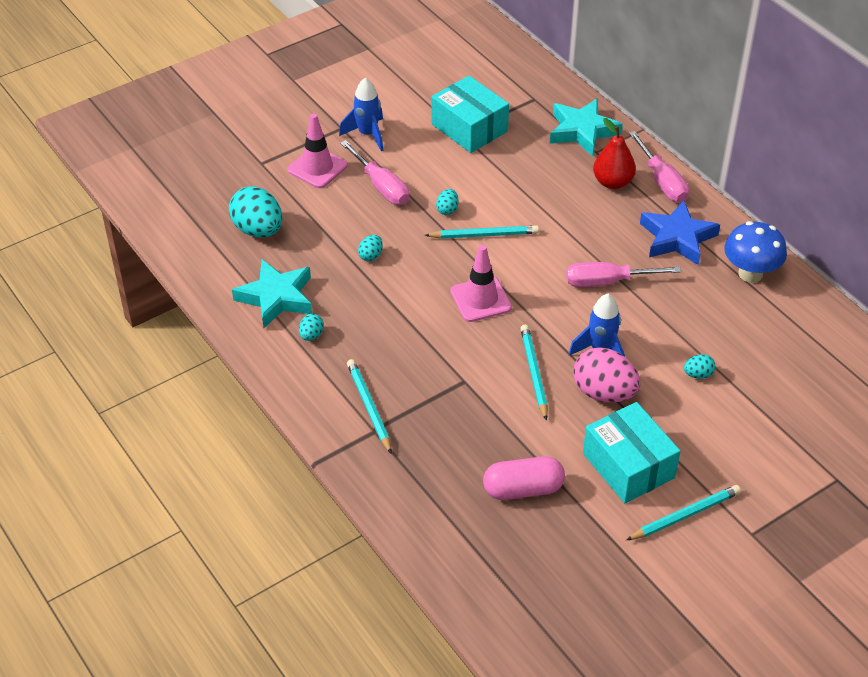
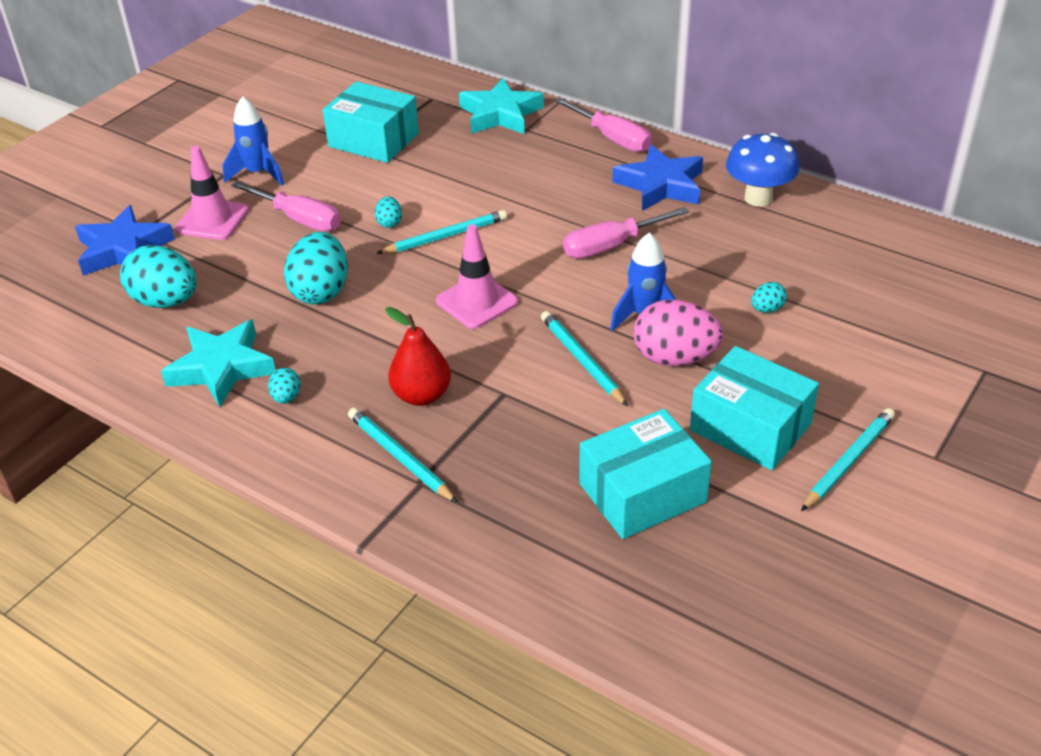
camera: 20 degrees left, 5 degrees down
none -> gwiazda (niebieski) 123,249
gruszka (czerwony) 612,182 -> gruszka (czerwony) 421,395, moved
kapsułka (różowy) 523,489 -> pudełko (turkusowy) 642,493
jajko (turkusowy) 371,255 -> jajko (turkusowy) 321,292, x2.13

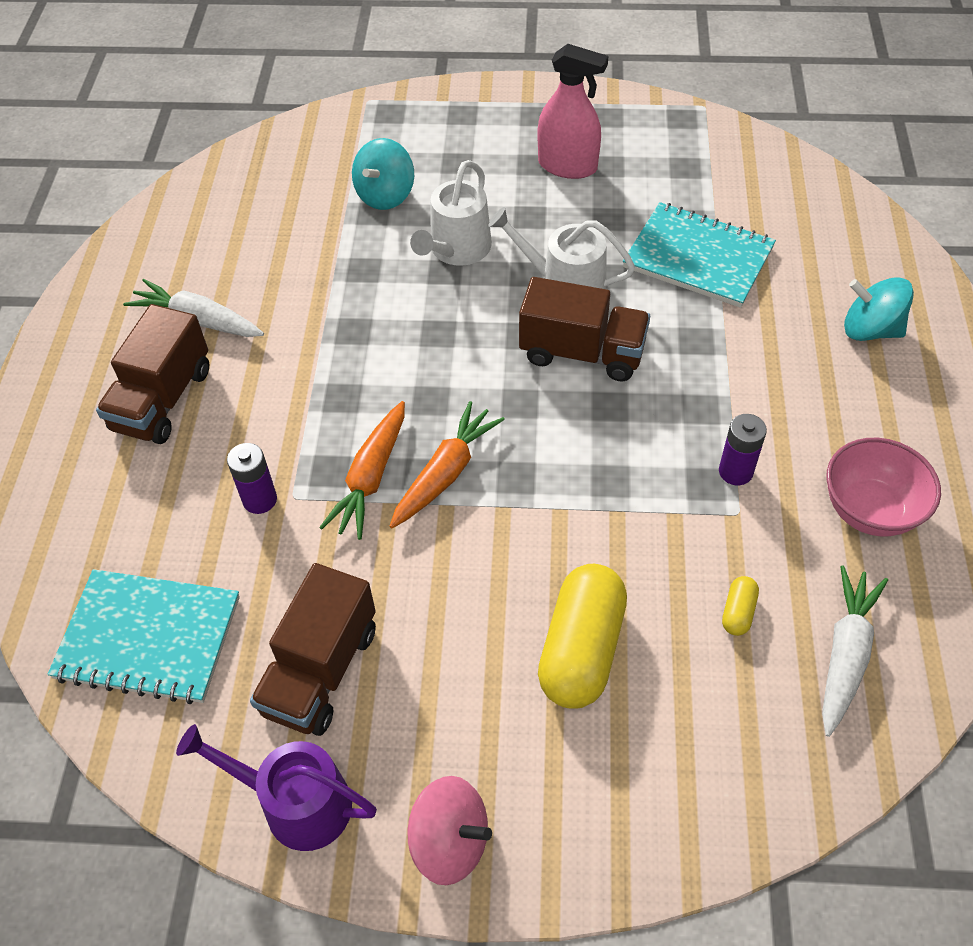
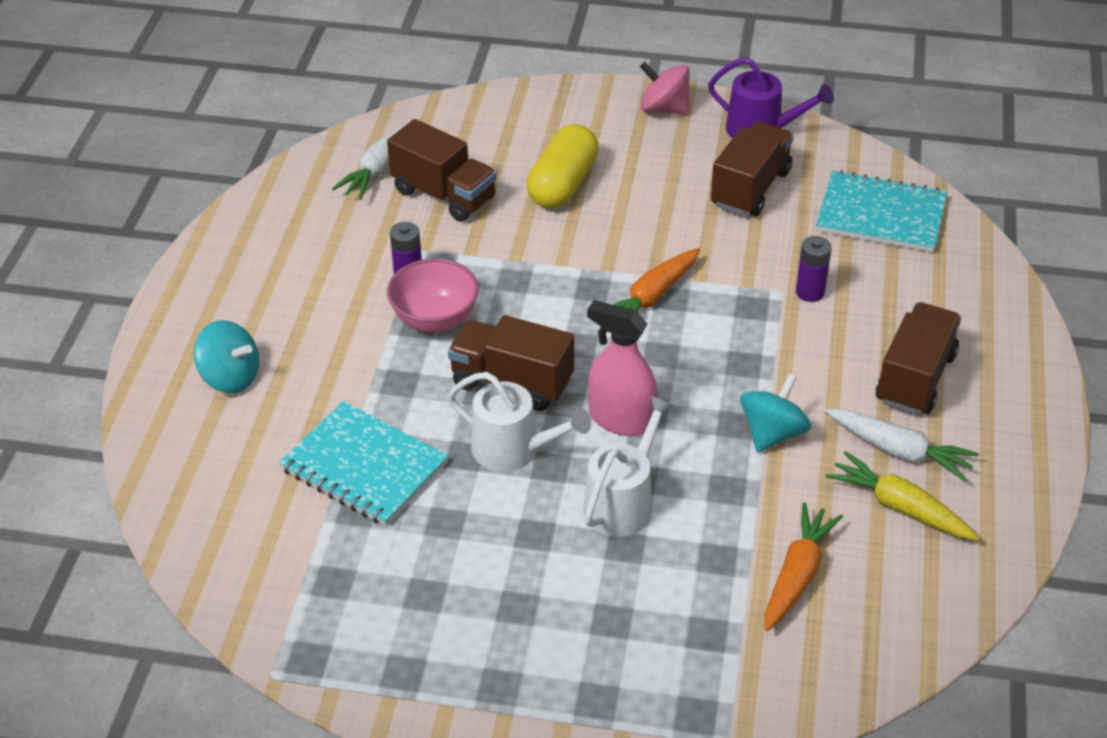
camera: 175 degrees left, 10 degrees down
none -> marchewka (żółty) 900,508
marchewka (pomarańczowy) 371,477 -> marchewka (pomarańczowy) 797,575, moved
bączek (turkusowy) 385,195 -> bączek (turkusowy) 772,433, moved
spryskiwacz (różowy) 567,166 -> spryskiwacz (różowy) 621,419, moved
miska (różowy) 869,510 -> miska (różowy) 435,320, moved
kapsułka (żółty) 738,612 -> ciężarówka (brązowy) 444,195

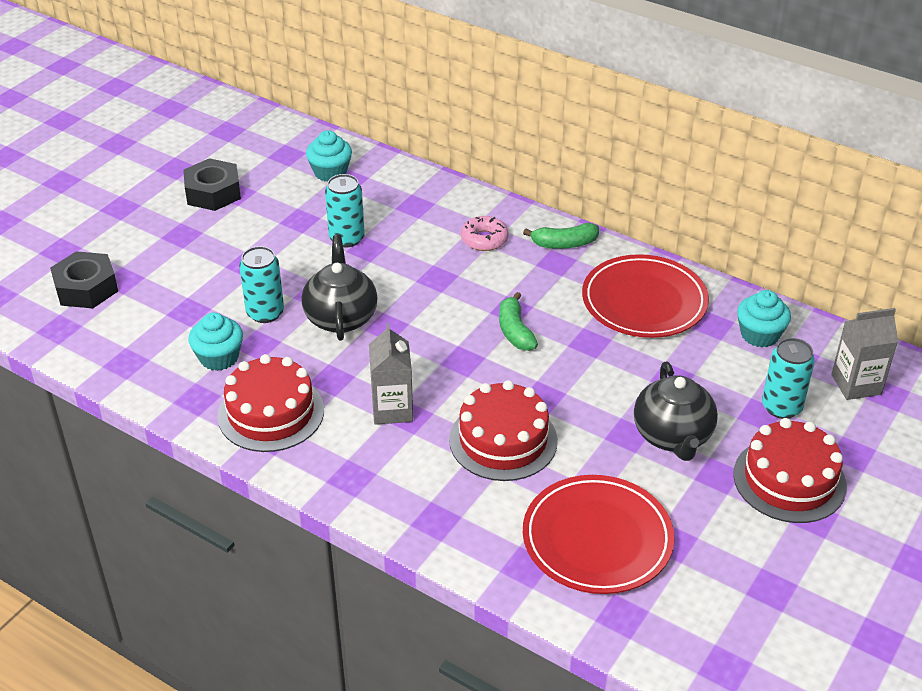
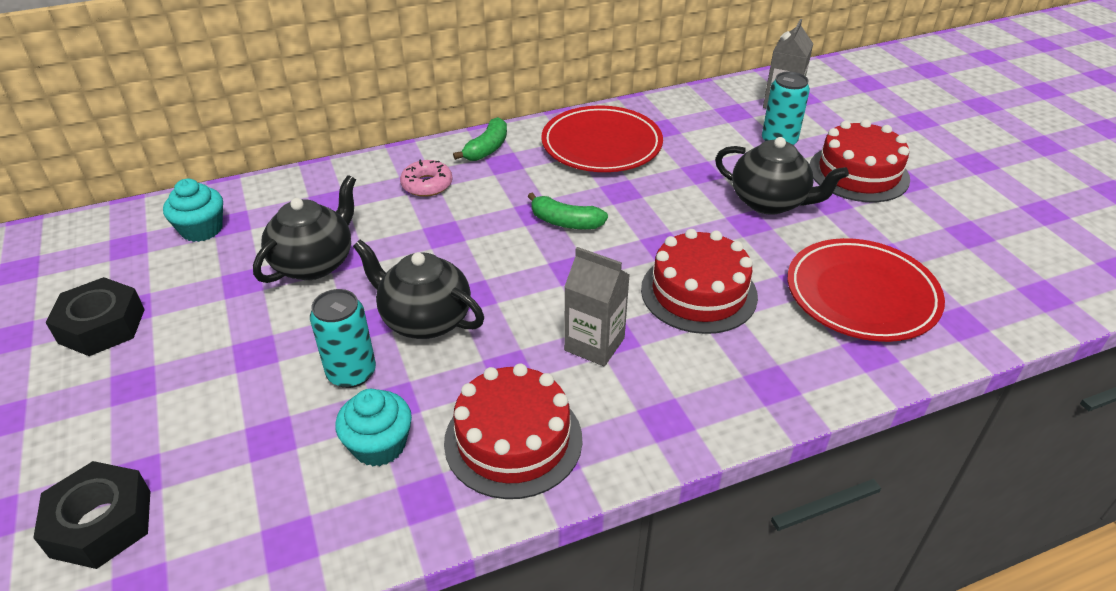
camera: 55 degrees left, 0 degrees up
muffinka (turkusowy) 759,335 -> none
puszka (turkusowy) 347,238 -> imbryk (czarny) 314,263

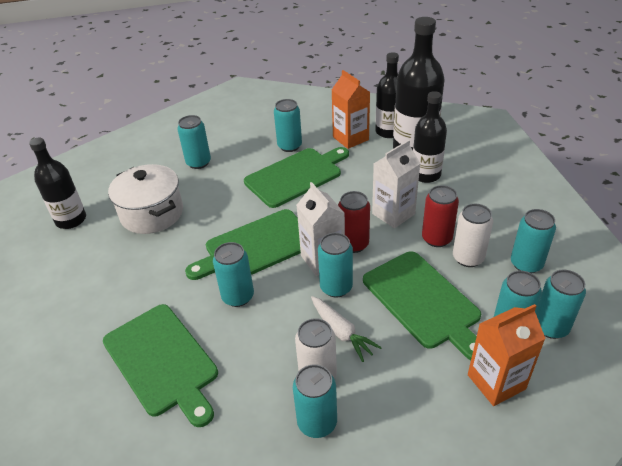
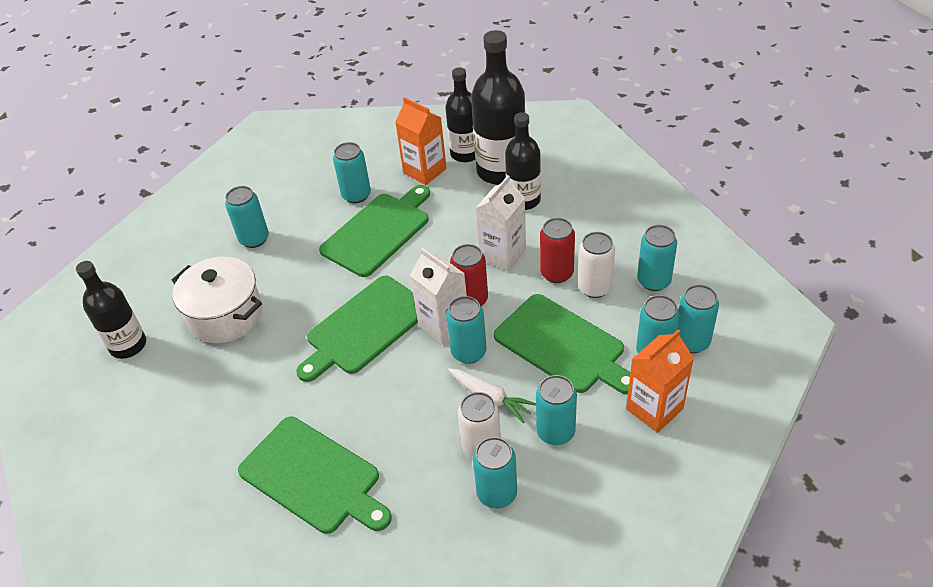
camera: 15 degrees left, 5 degrees up
puszka (turkusowy) 238,296 -> puszka (turkusowy) 555,432, moved

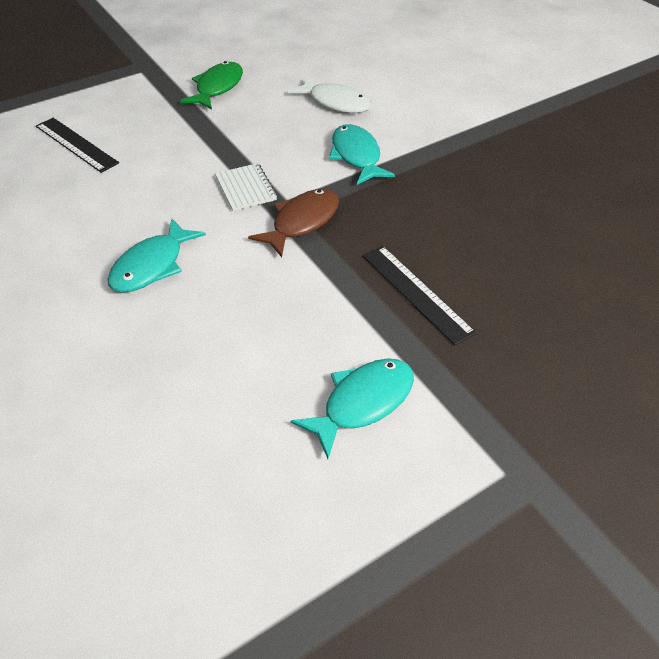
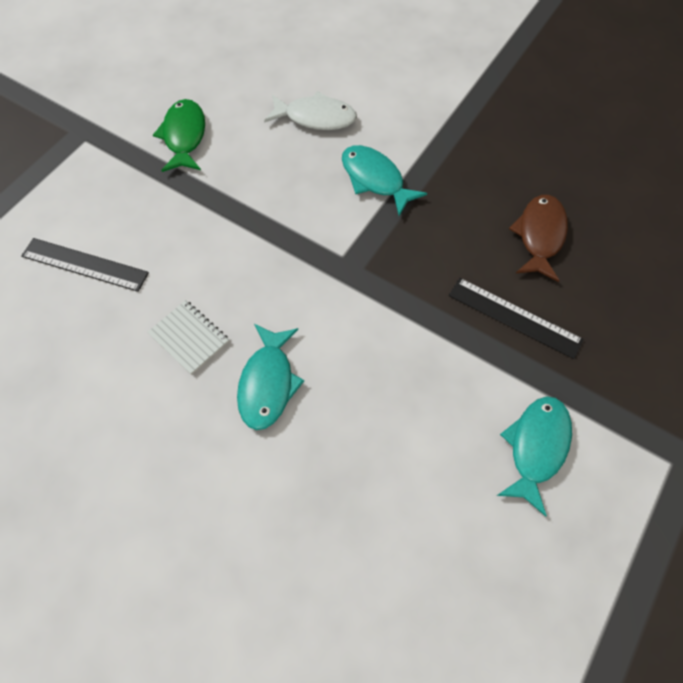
camera: 25 degrees left, 15 degrees up
zeszyt (biały) 246,188 -> zeszyt (biały) 189,338, moved
ryba (brązowy) 302,222 -> ryba (brązowy) 539,236, moved

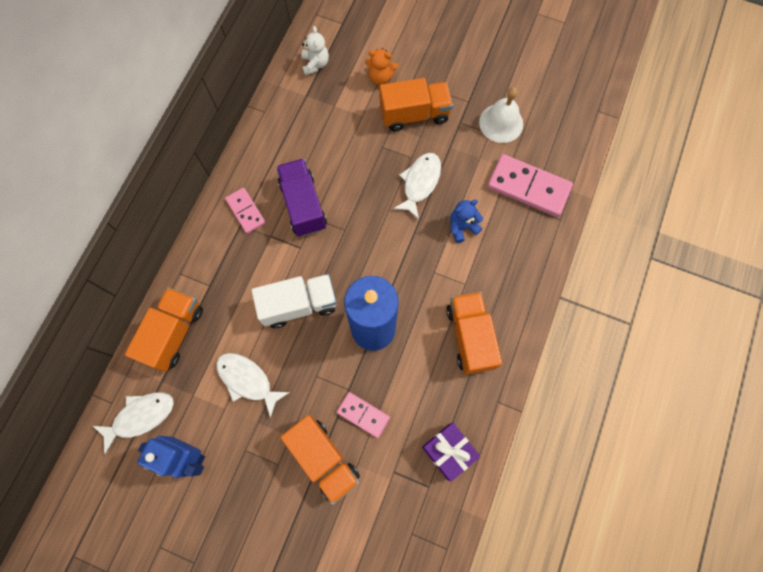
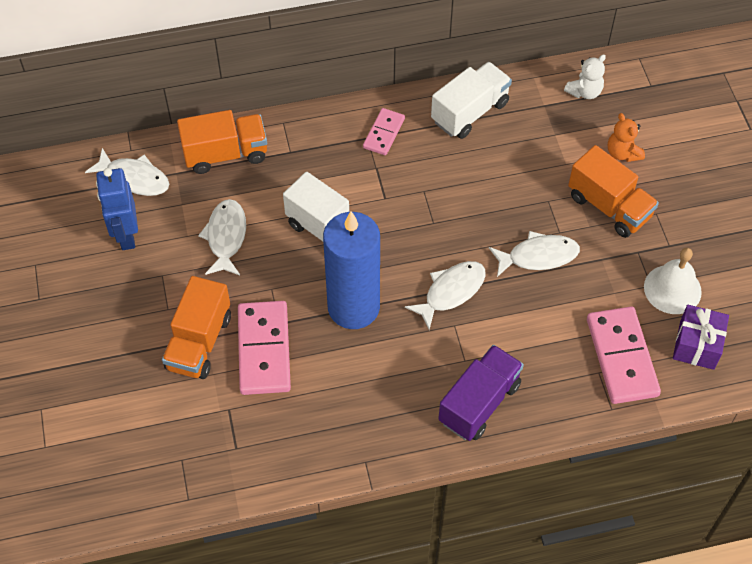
camera: 55 degrees right, 15 degrees down
ciężarówka (pomarańczowy) 469,336 -> none
miś (niebieski) 462,227 -> none
none -> ryba (biały) 451,292
none -> ciężarówka (biały) 470,112
ciężarówka (fioletowy) 303,205 -> ciężarówka (fioletowy) 479,403, moved
prezent (fioletowy) 448,451 -> prezent (fioletowy) 697,345, moved
kostka domina (różowy) 363,415 -> kostka domina (różowy) 264,350, x1.75

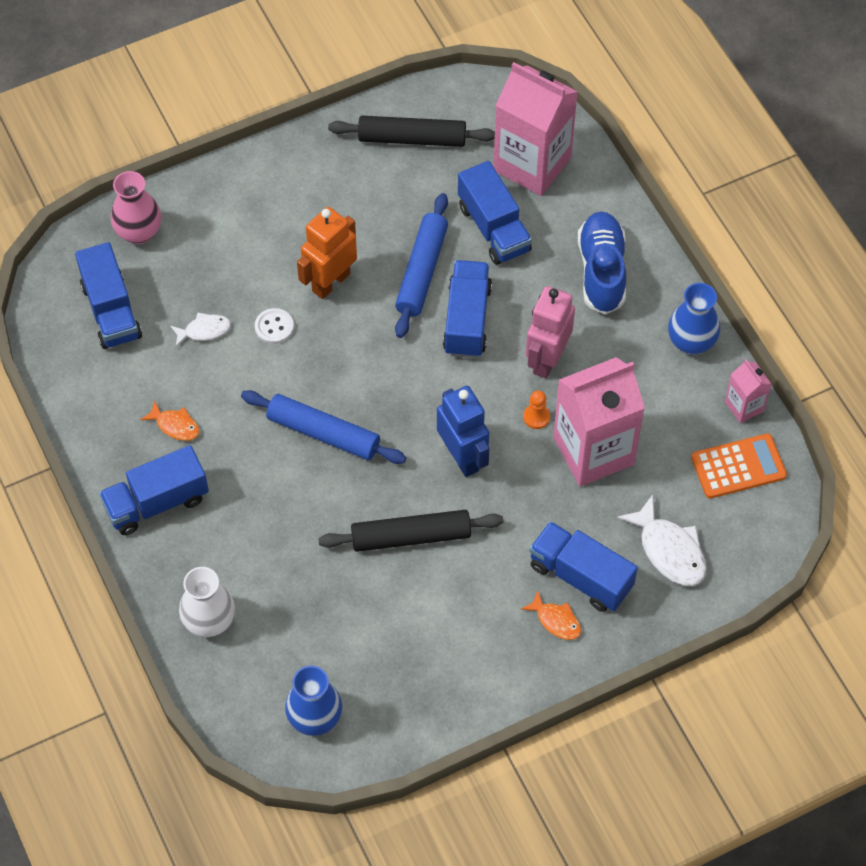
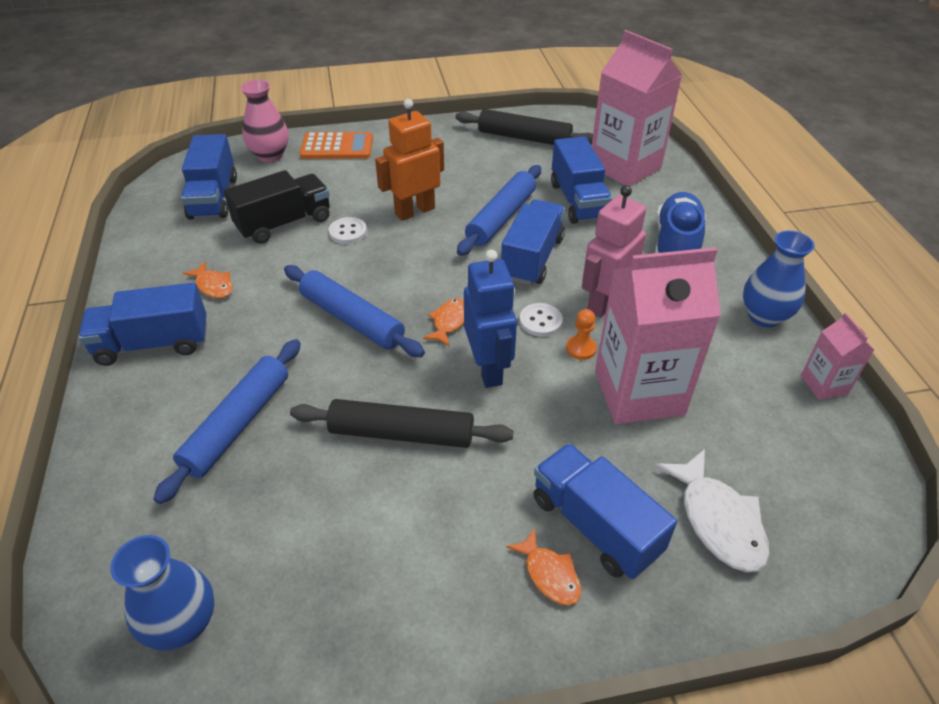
camera: 15 degrees right, 15 degrees down
wazon (biały) 209,621 -> none
none -> wałek do ciasta (niebieski) 238,424
none -> ryba (pomarańczowy) 449,322
none -> guzik (biały) 540,321
kalkulator (pomarańczowy) 738,467 -> kalkulator (pomarańczowy) 337,147, moved
ryba (biały) 204,330 -> ciężarówka (czarny) 284,224

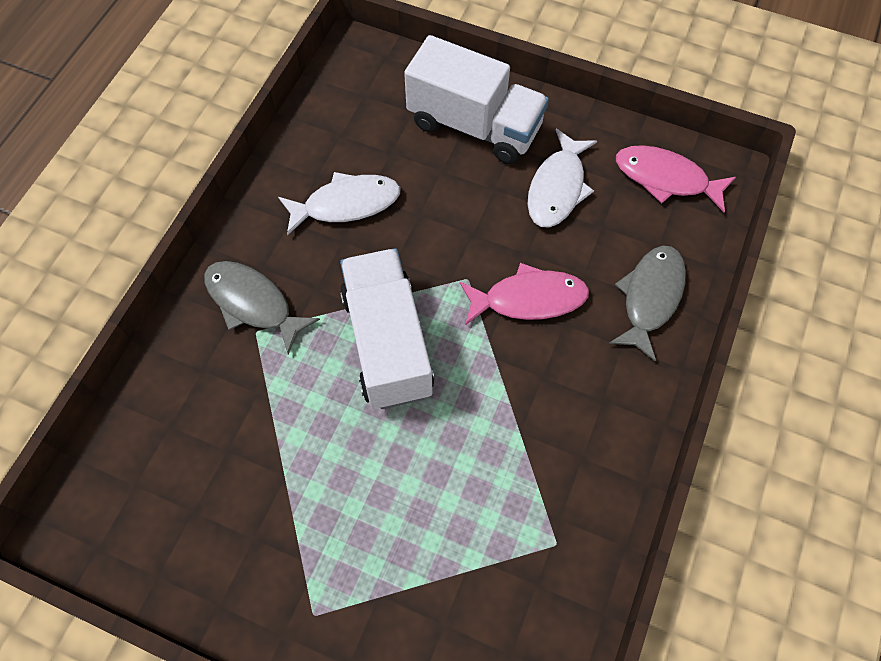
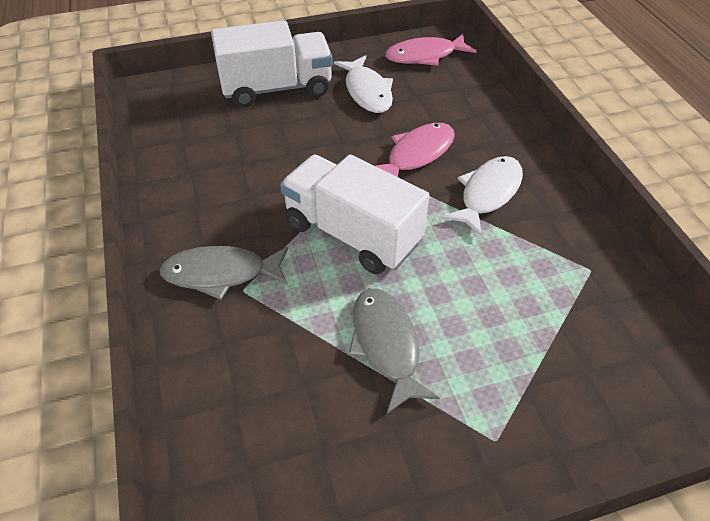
camera: 40 degrees left, 15 degrees down
ryba (biały) 346,204 -> ryba (biały) 487,194, moved
ryba (szary) 650,298 -> ryba (szary) 386,345, moved

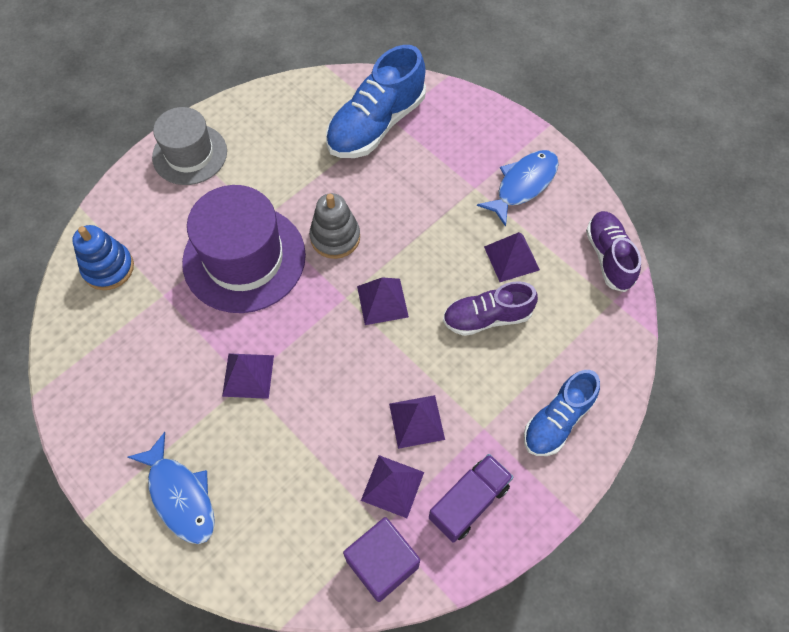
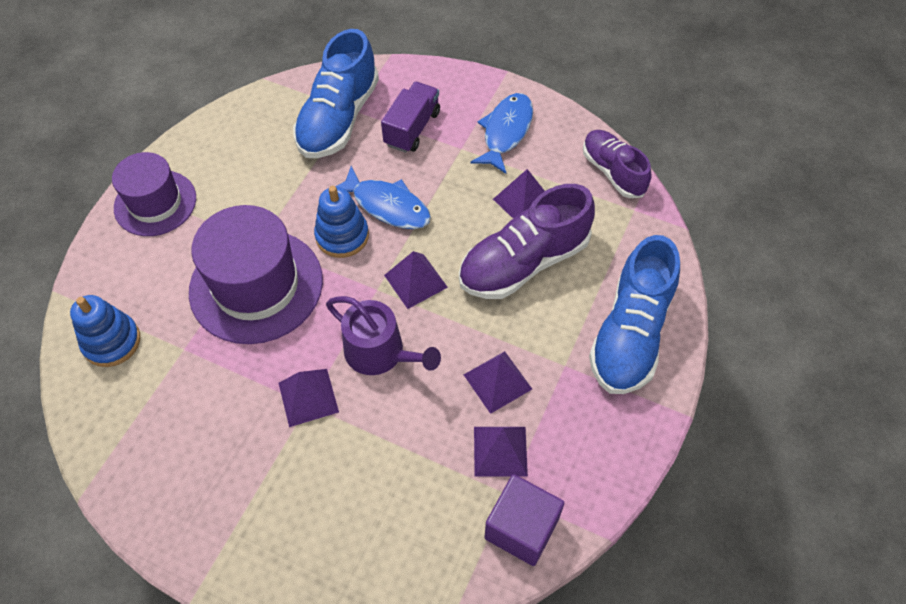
camera: 20 degrees left, 5 degrees down
none -> konewka (fioletowy) 380,353
ryba (niebieski) 180,495 -> ryba (niebieski) 387,206, moved
ciężarówka (fioletowy) 469,502 -> ciężarówka (fioletowy) 412,128, moved
kapelusz (szary) 190,154 -> kapelusz (fioletowy) 155,203
zabawka nakładanka (szary) 335,237 -> zabawka nakładanka (niebieski) 342,236
but (fioletowy) 487,317 -> but (fioletowy) 523,263, x1.57
but (niebieski) 557,420 -> but (niebieski) 630,334, x1.57

